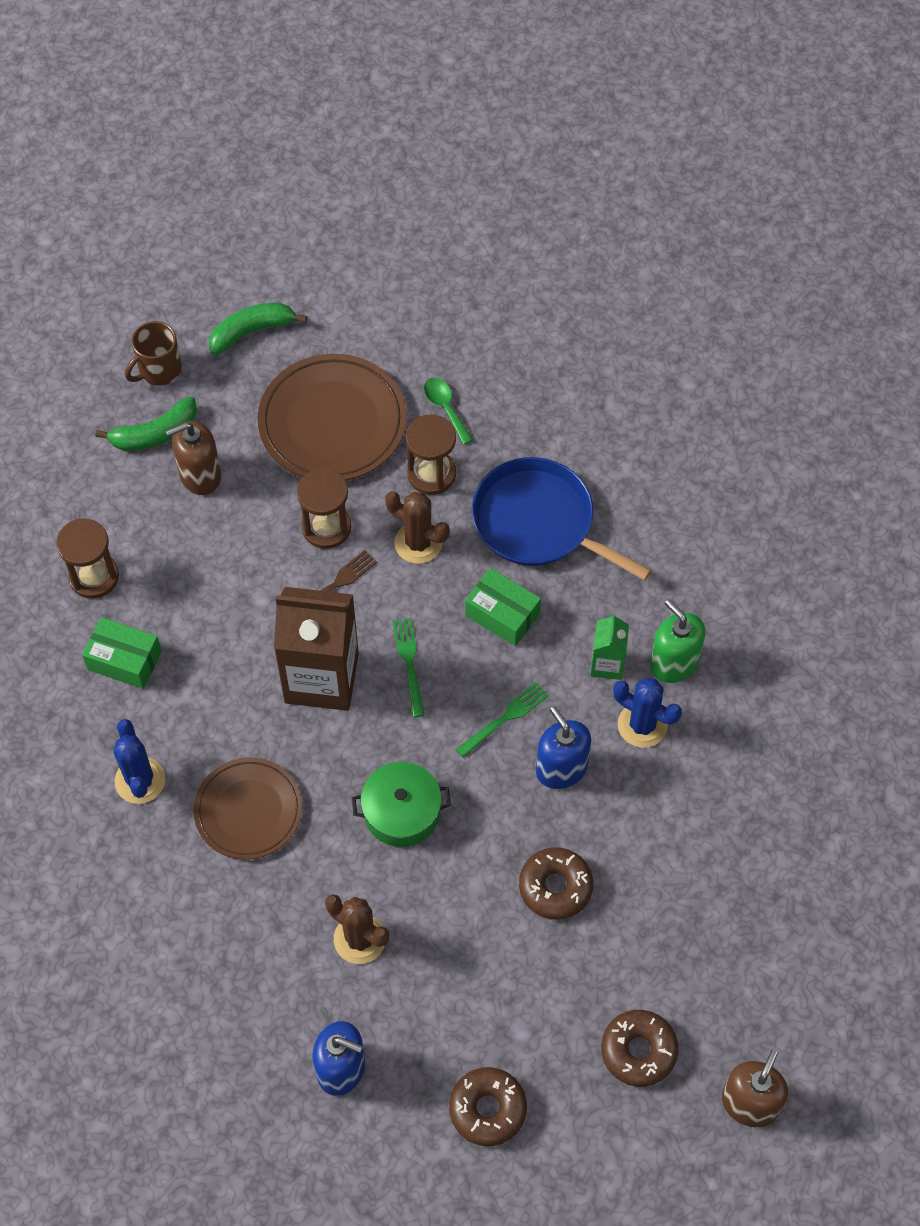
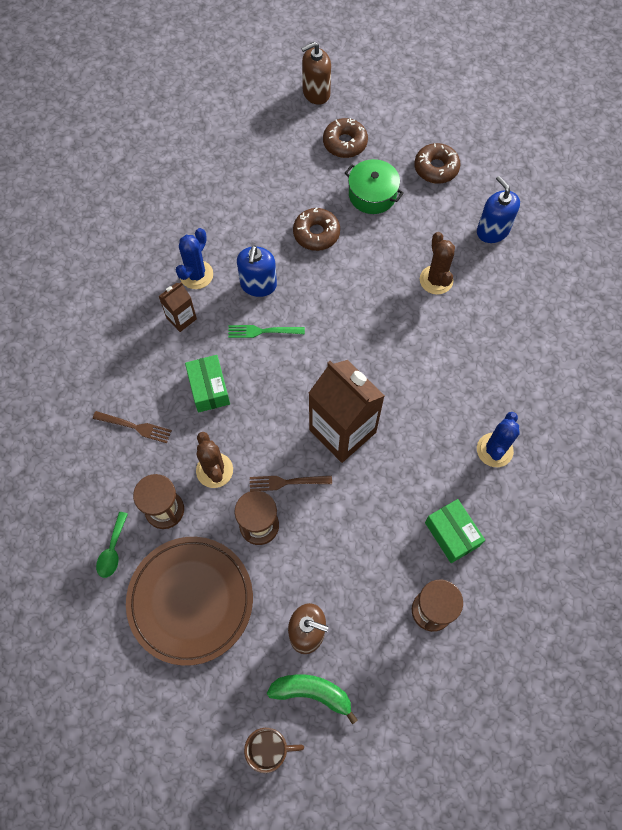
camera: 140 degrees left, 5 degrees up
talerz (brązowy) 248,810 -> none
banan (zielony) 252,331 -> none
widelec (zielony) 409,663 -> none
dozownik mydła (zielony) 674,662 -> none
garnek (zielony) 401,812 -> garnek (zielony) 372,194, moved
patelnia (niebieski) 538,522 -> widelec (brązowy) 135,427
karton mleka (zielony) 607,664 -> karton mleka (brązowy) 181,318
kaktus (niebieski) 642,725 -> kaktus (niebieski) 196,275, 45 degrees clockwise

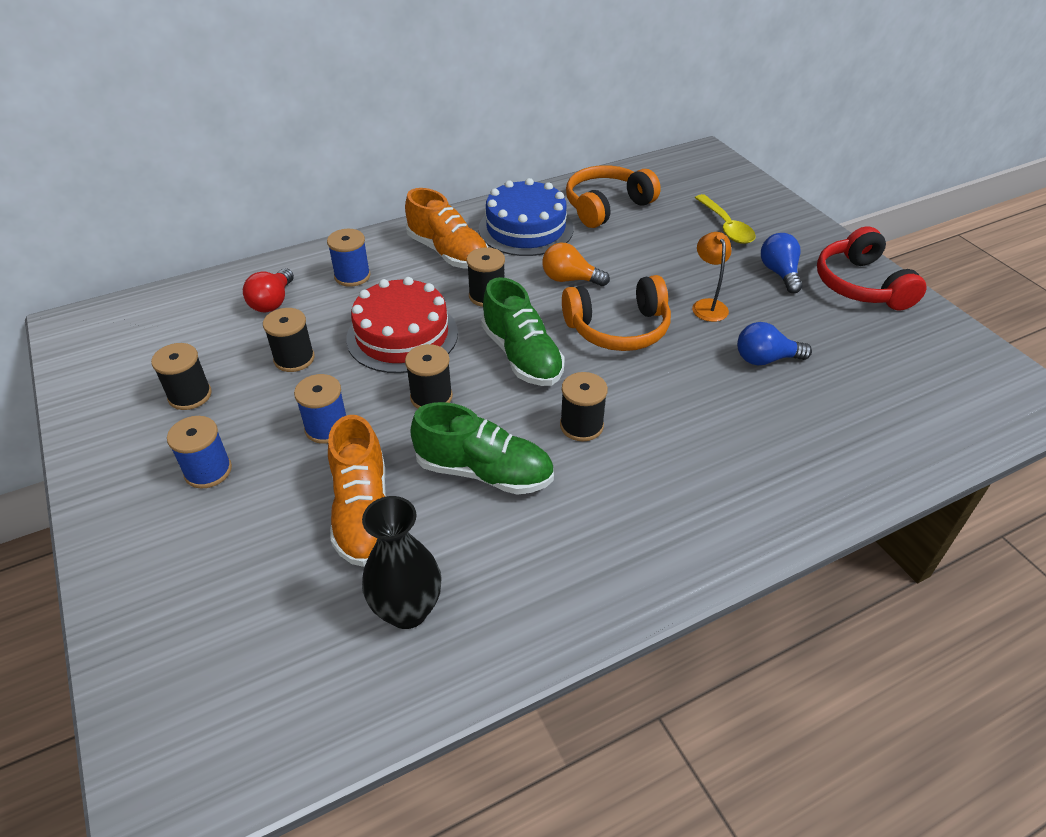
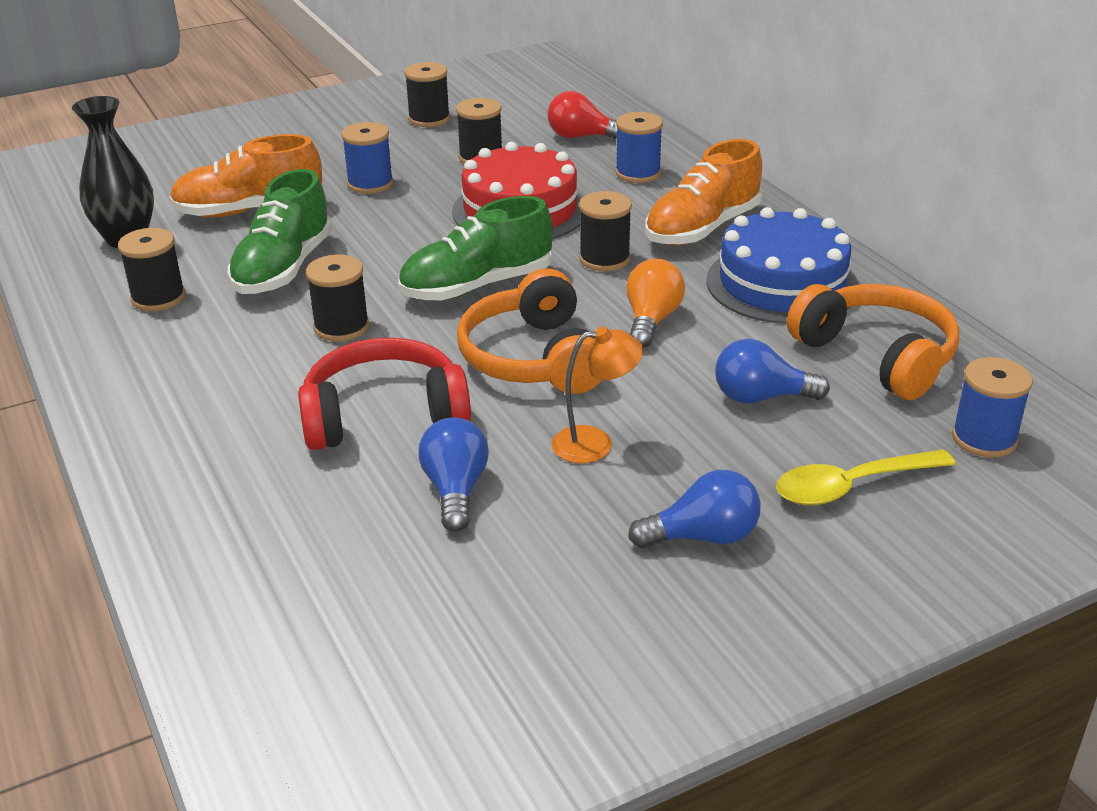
camera: 90 degrees right, 10 degrees down
none -> żarówka (niebieski) 761,397
szpulka (niebieski) 208,471 -> szpulka (niebieski) 984,438, moved
szpulka (czarny) 431,397 -> szpulka (czarny) 158,298, moved
słuchawki (czerwony) 861,285 -> słuchawki (czerwony) 384,416, moved

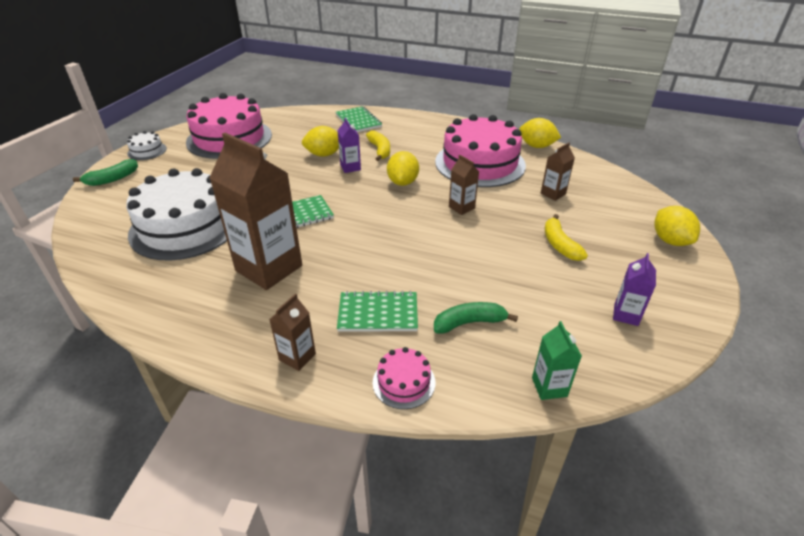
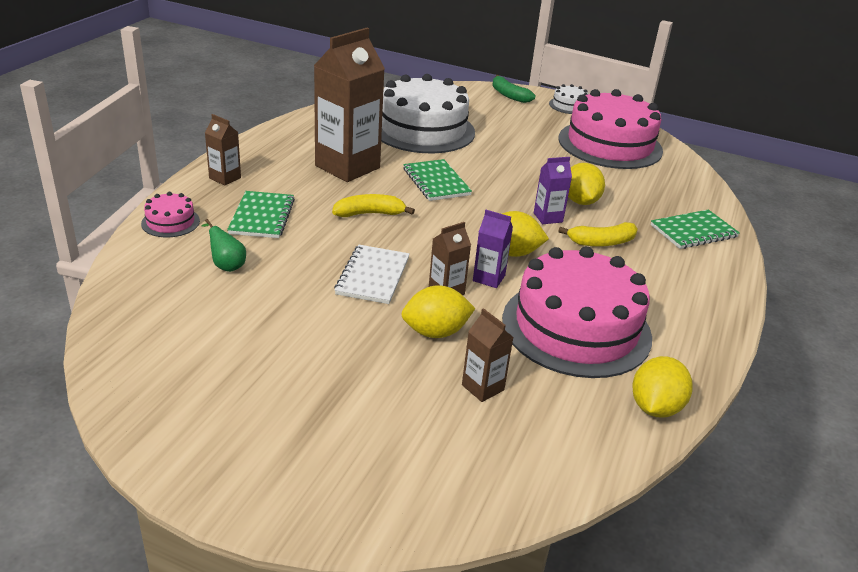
camera: 90 degrees right, 5 degrees down
karton mleka (zielony) 549,387 -> none
none -> zeszyt (biały) 373,276
banan (żółty) 559,244 -> banan (żółty) 370,214, moved
karton mleka (fioletowy) 626,315 -> karton mleka (fioletowy) 489,278, moved
cytryna (żółty) 670,240 -> cytryna (żółty) 435,332, moved
banan (zielony) 469,323 -> gruszka (zielony) 226,265

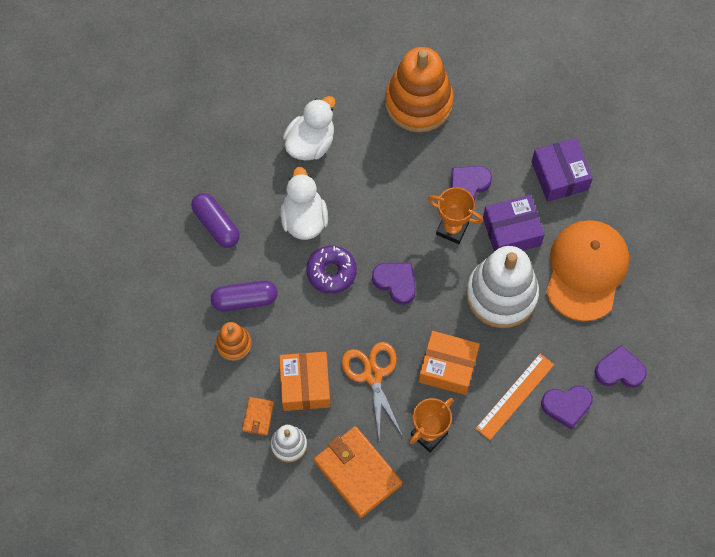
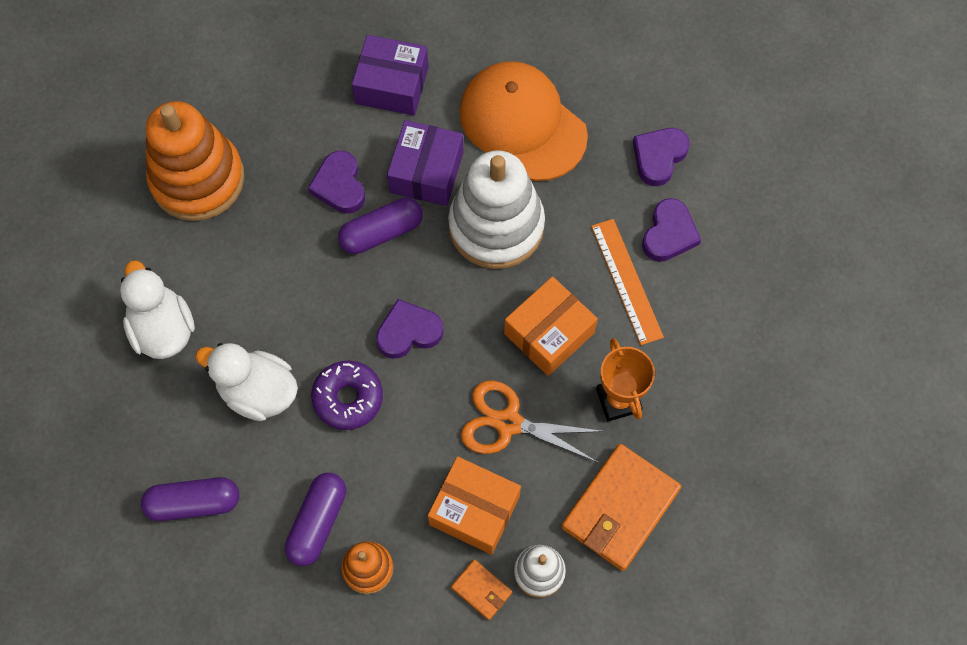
camera: 60 degrees left, 0 degrees up
puchar (pomarańczowy) 452,229 -> kapsułka (fioletowy) 381,232
portfel (pomarańczowy) 357,472 -> portfel (pomarańczowy) 620,508, 45 degrees counterclockwise

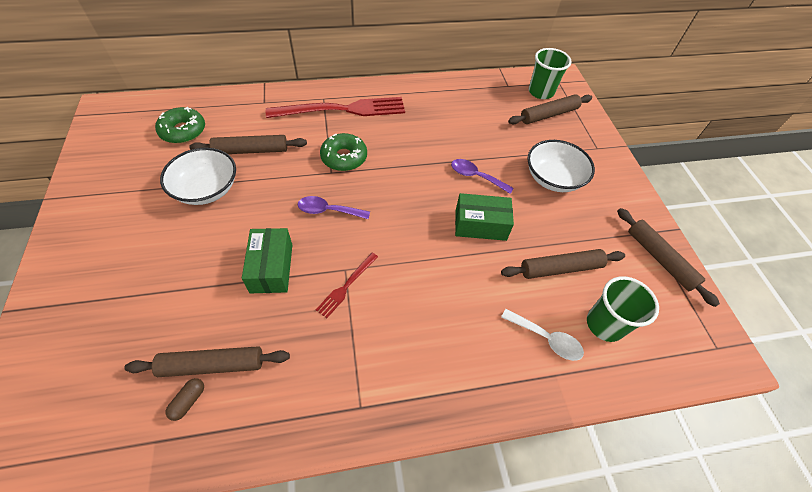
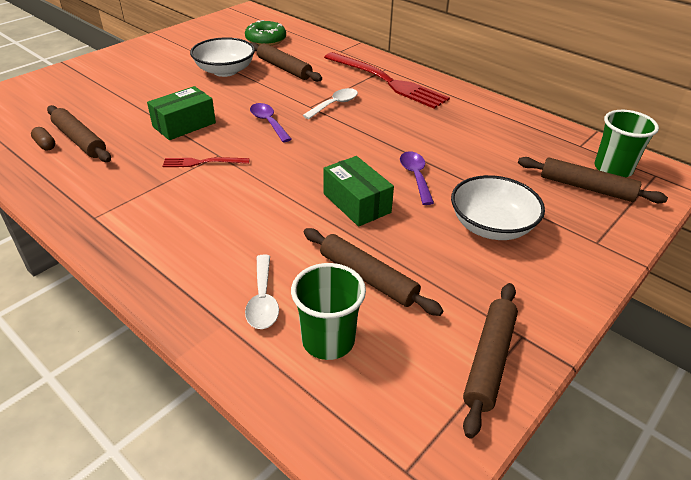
camera: 55 degrees right, 15 degrees down
donut (zielony) 344,157 -> łyżka (biały) 334,105
kapsułka (brązowy) 188,401 -> kapsułka (brązowy) 45,145, 60 degrees clockwise

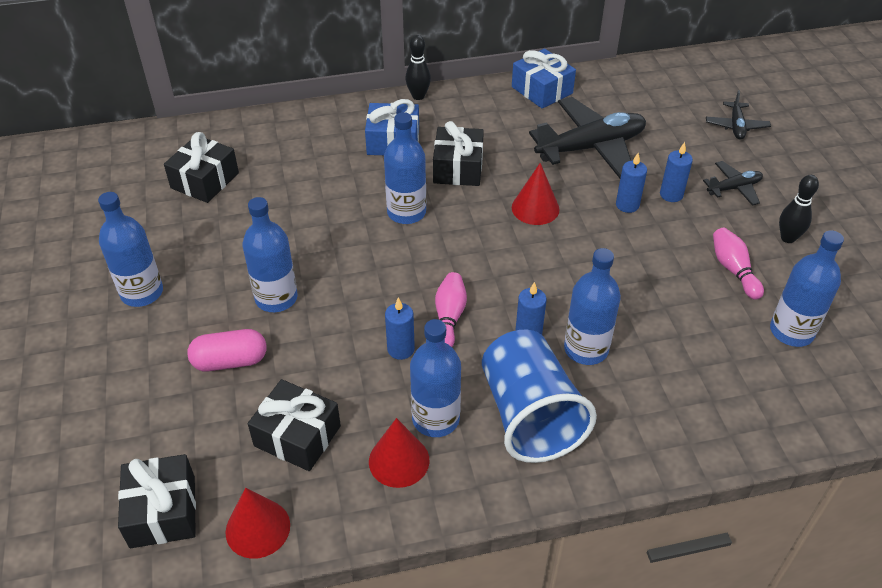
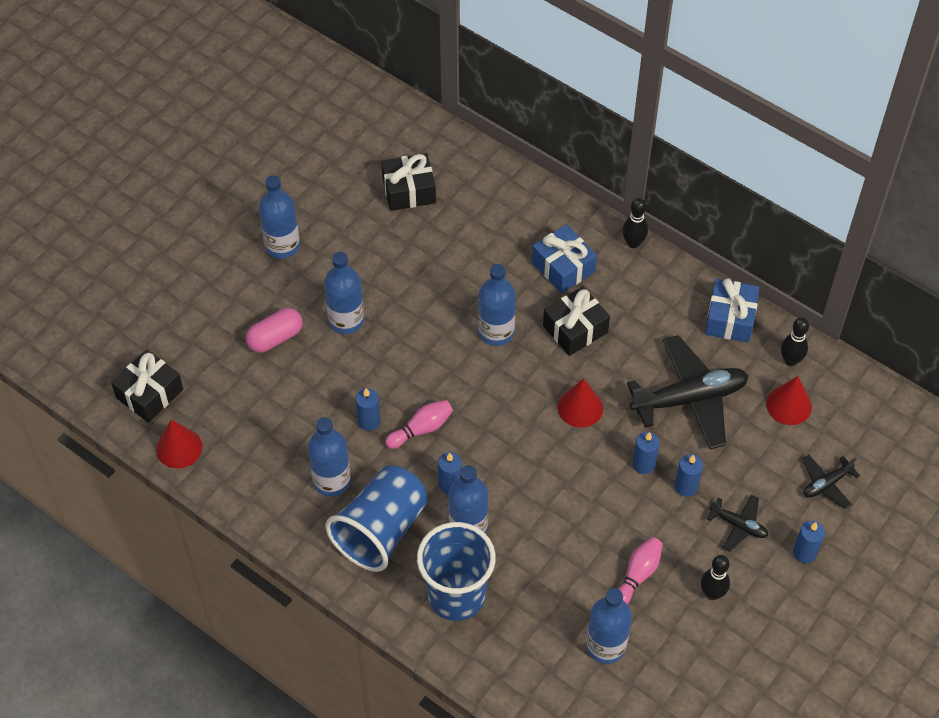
camera: 50 degrees right, 10 degrees up
prezent (czarny) 297,436 -> none
none -> szklanka (niebieski) 456,595
none -> kręgiel (czarny) 790,360
none -> świeca (niebieski) 804,552
stożek (czerwony) 399,460 -> stożek (czerwony) 789,405, moved
kapsułka (różowy) 230,361 -> kapsułka (różowy) 275,338, 75 degrees counterclockwise
samolot (czarny) 591,147 -> samolot (czarny) 690,399, 45 degrees counterclockwise

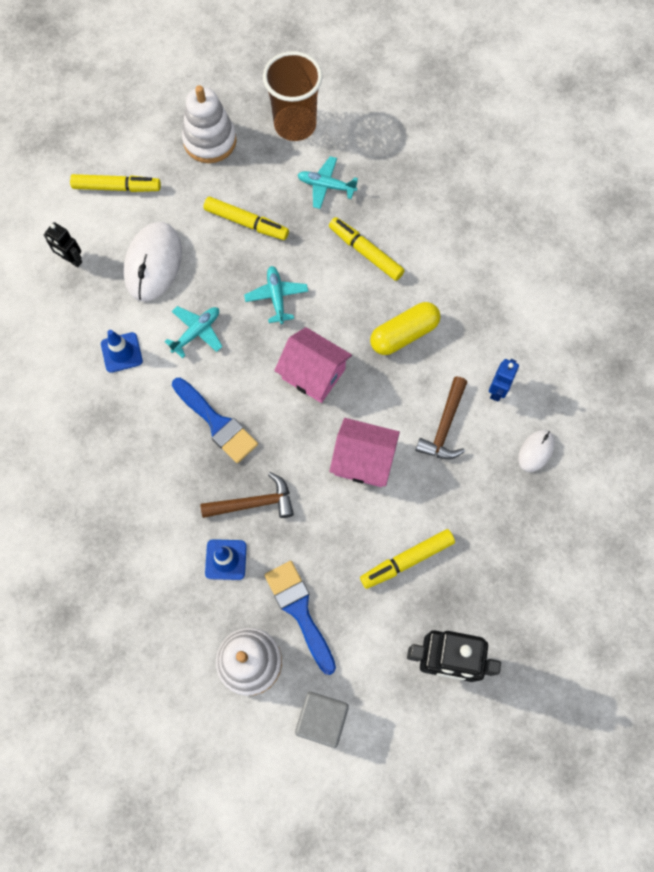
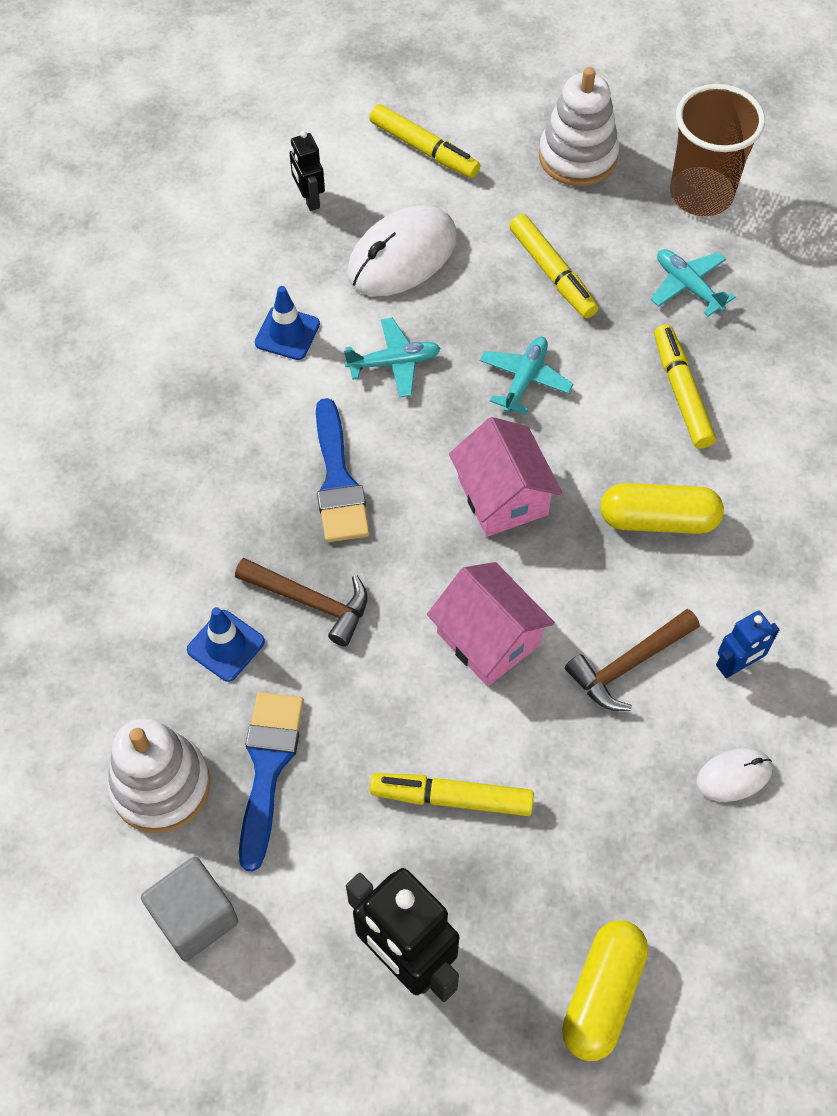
camera: 35 degrees right, 10 degrees down
none -> kapsułka (żółty) 602,995

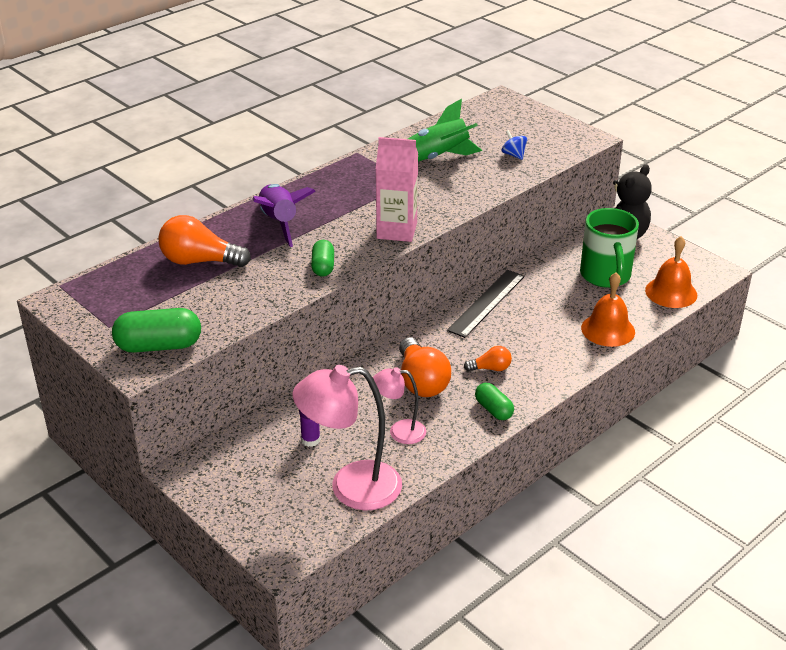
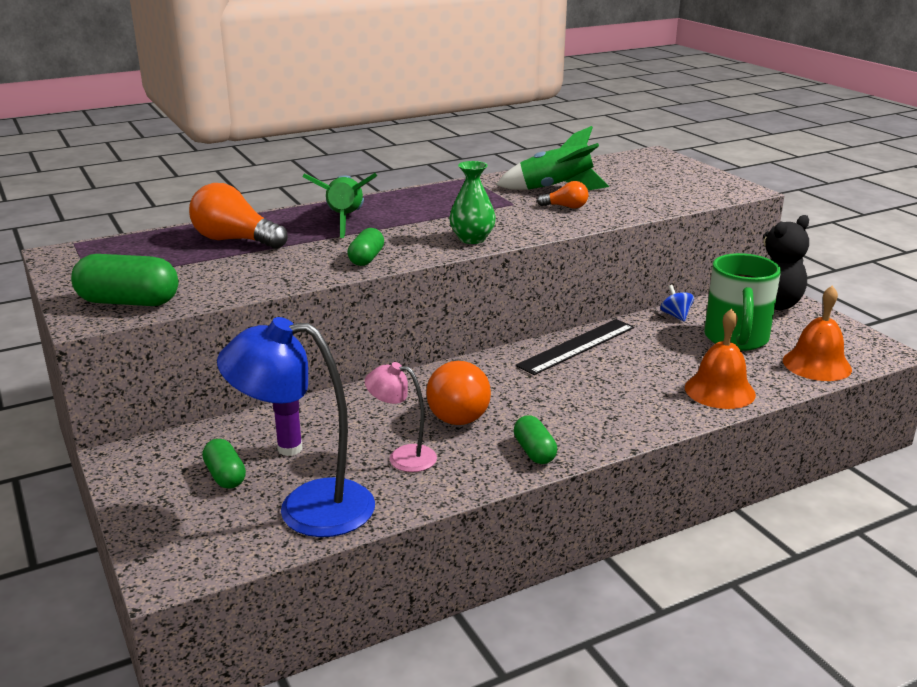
camera: 15 degrees right, 10 degrees down
none -> kapsułka (zielony) 225,476
żarówka (pomarańczowy) 490,368 -> żarówka (pomarańczowy) 566,207, moved
bączek (niebieski) 513,155 -> bączek (niebieski) 675,316, moved
karton mleka (różowy) 396,231 -> wazon (zielony) 472,239
rakieta (fioletowy) 279,223 -> rakieta (zielony) 345,220
lampka (różowy) 351,488 -> lampka (niebieski) 306,507

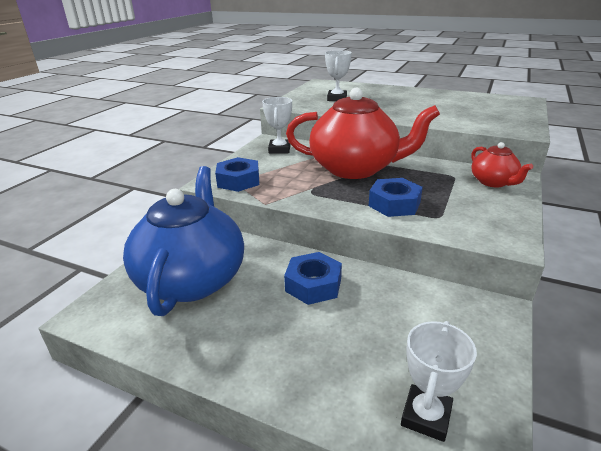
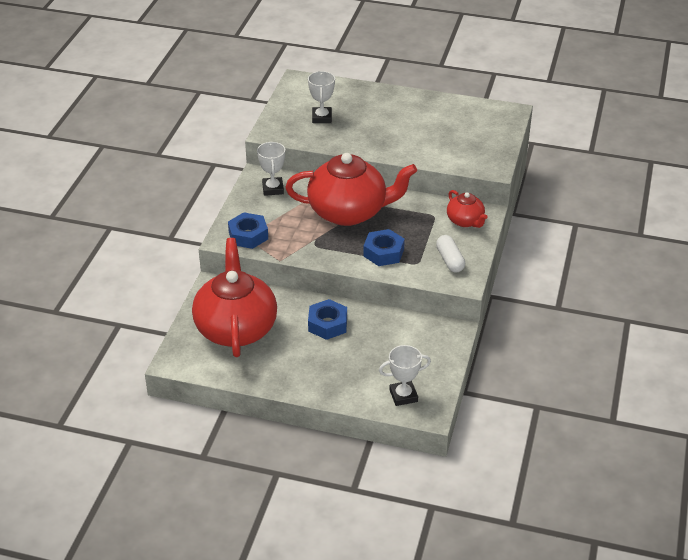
camera: 10 degrees left, 10 degrees up
none -> kapsułka (biały) 450,260
imbryk (niebieski) 192,279 -> imbryk (czerwony) 236,328
puchar (biały) 426,416 -> puchar (biały) 403,396, 60 degrees clockwise

